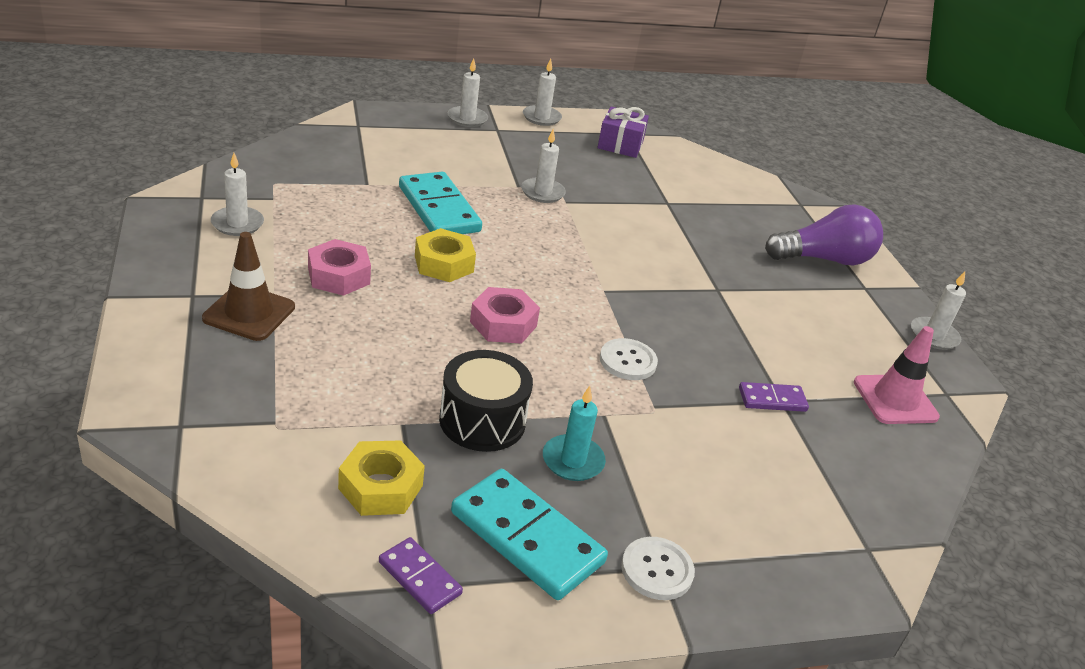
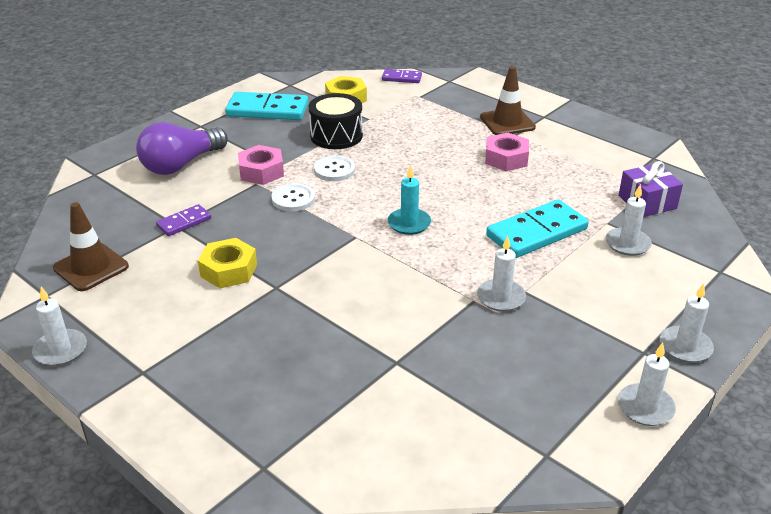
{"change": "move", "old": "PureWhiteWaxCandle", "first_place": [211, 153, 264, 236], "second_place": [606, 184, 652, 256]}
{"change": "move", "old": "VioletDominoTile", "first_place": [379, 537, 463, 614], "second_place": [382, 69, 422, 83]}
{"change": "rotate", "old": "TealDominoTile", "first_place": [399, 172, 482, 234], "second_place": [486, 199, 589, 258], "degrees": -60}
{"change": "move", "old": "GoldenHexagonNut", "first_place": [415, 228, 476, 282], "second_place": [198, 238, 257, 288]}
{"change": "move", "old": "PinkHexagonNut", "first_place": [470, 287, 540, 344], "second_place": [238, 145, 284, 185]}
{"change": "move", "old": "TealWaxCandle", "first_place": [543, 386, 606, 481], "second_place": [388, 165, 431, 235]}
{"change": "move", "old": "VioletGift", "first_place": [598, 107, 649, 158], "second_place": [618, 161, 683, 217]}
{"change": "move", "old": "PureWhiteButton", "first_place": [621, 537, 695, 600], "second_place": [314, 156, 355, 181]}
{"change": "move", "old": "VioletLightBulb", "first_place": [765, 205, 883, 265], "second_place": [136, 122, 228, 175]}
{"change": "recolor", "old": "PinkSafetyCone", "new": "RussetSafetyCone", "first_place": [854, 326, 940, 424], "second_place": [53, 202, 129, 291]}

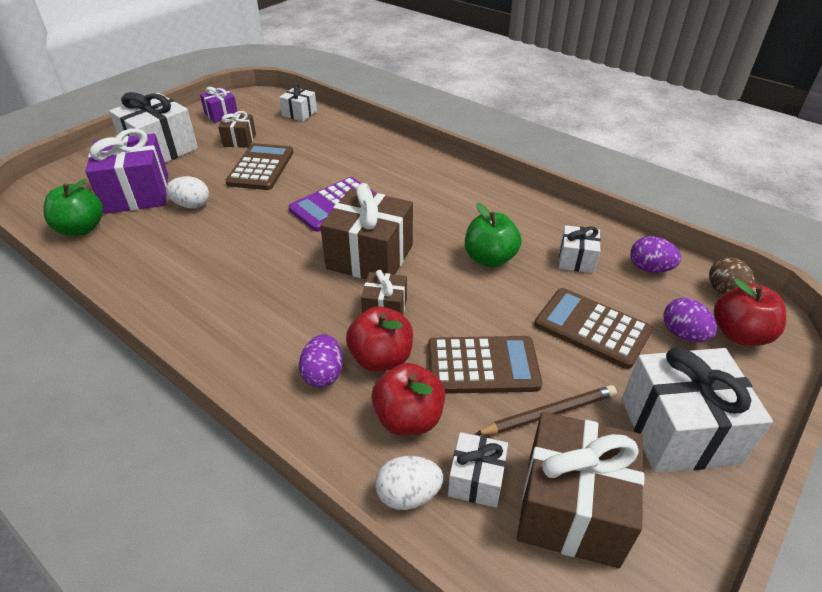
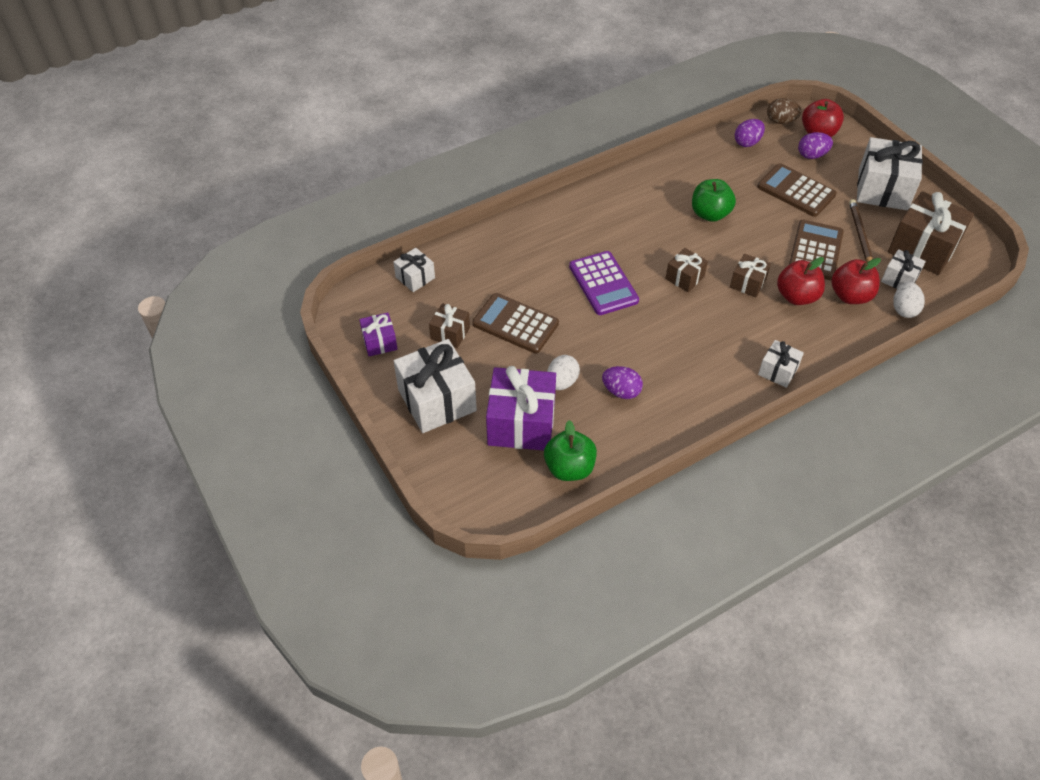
{"change": "move", "old": "VioletEgg", "first_place": [299, 334, 343, 388], "second_place": [602, 366, 643, 399]}
{"change": "resize", "old": "RussetGift", "first_place": [320, 183, 413, 279], "second_place": [665, 248, 708, 292], "factor": 0.52}
{"change": "rotate", "old": "RussetAddingMachine", "first_place": [534, 288, 653, 369], "second_place": [757, 163, 837, 217], "degrees": 75}
{"change": "move", "old": "PureWhiteGift", "first_place": [559, 225, 601, 273], "second_place": [758, 340, 804, 388]}

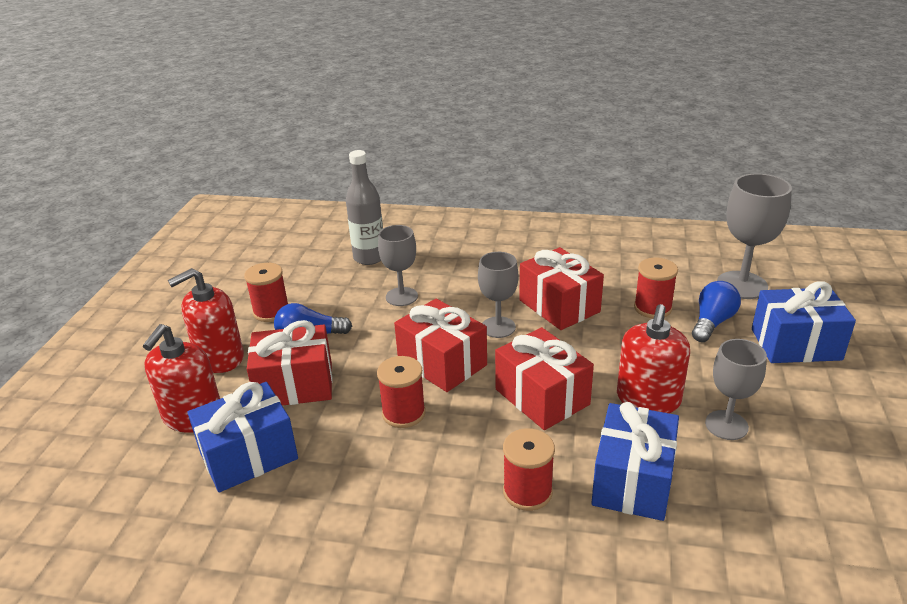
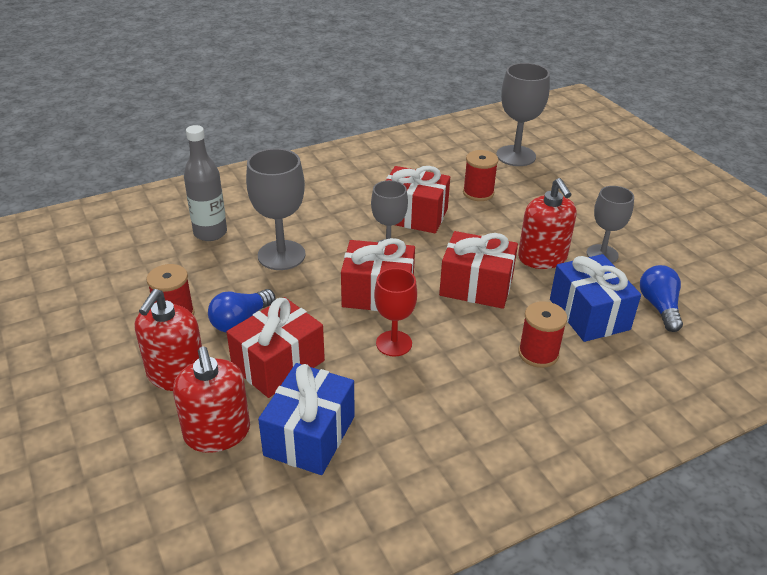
{"change": "replace", "old": "ScarletSpool", "new": "ScarletWineGlass", "first_place": [377, 356, 426, 428], "second_place": [374, 268, 417, 357]}
{"change": "resize", "old": "GreyWineGlass", "first_place": [378, 225, 418, 306], "second_place": [246, 148, 306, 270], "factor": 1.5}
{"change": "move", "old": "BlueLightBulb", "first_place": [692, 281, 741, 342], "second_place": [640, 265, 683, 332]}
{"change": "delete", "old": "BlueGift", "first_place": [752, 281, 856, 363]}

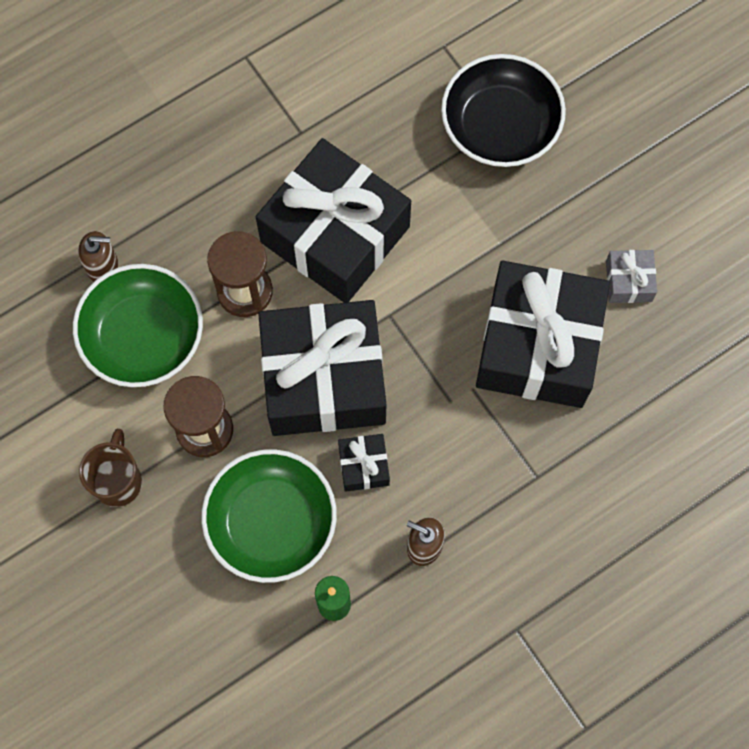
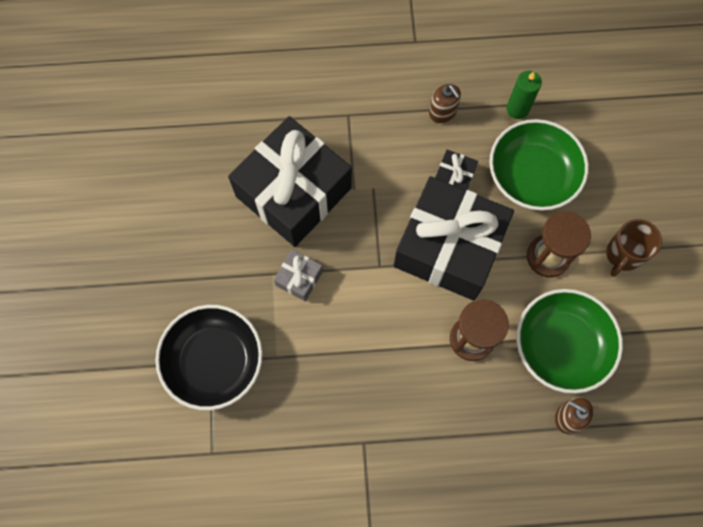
{"change": "delete", "old": "JetBlackGift", "first_place": [256, 138, 411, 303]}
{"change": "move", "old": "GreyGift", "first_place": [606, 250, 657, 303], "second_place": [274, 250, 323, 301]}

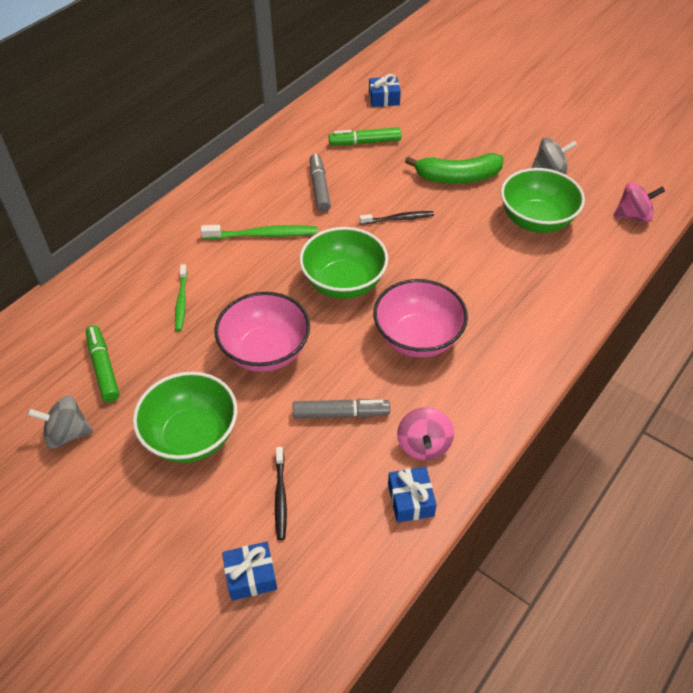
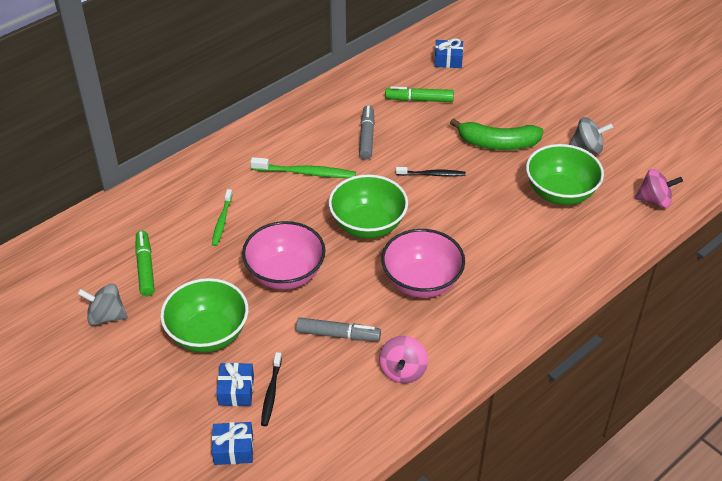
{"change": "move", "old": "BlueGift", "first_place": [388, 467, 437, 523], "second_place": [216, 362, 254, 406]}

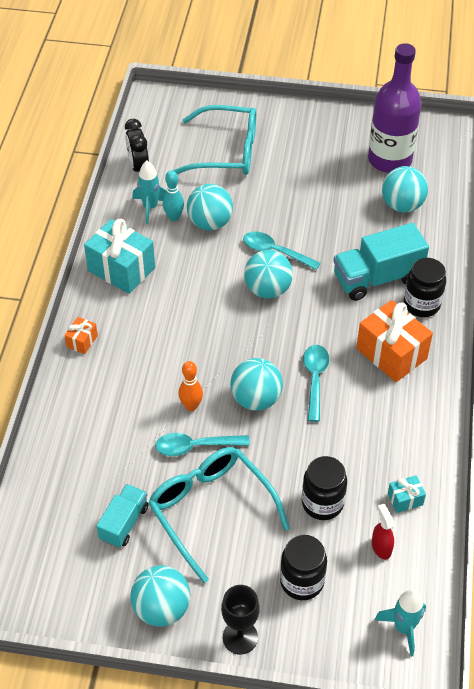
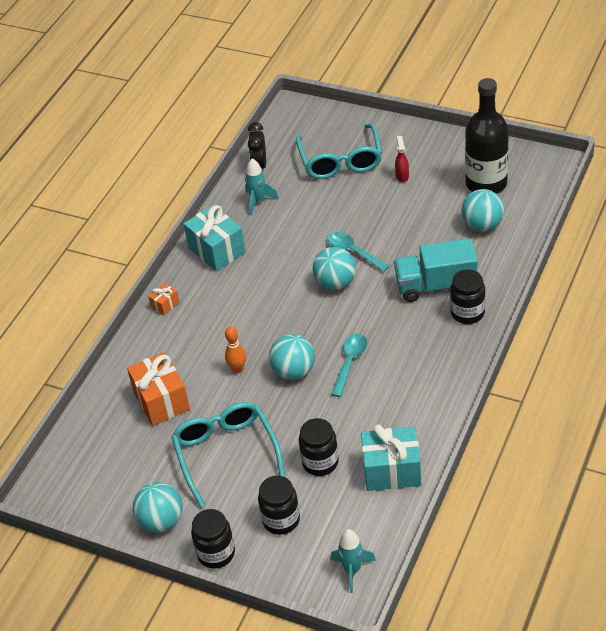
{"change": "delete", "old": "TealToyTruck", "first_place": [96, 484, 149, 548]}
{"change": "delete", "old": "TealSpoon", "first_place": [155, 433, 250, 456]}
{"change": "delete", "old": "TealBowlingPin", "first_place": [163, 170, 184, 221]}
{"change": "rotate", "old": "TealEyeglasses", "first_place": [173, 105, 256, 175], "second_place": [296, 124, 382, 179], "degrees": 60}
{"change": "delete", "old": "TealSphere", "first_place": [187, 184, 233, 231]}
{"change": "replace", "old": "JetBlackWineGlass", "new": "JetBlackPreserveJar", "first_place": [221, 585, 260, 655], "second_place": [191, 509, 235, 569]}
{"change": "move", "old": "BrightOrangeGift", "first_place": [356, 300, 433, 382], "second_place": [127, 352, 190, 426]}
{"change": "recolor", "old": "VioletBottle", "new": "JetBlackBottle", "first_place": [368, 43, 422, 173], "second_place": [465, 78, 509, 194]}
{"change": "move", "old": "ScarletSprayCleaner", "first_place": [372, 504, 394, 559], "second_place": [395, 136, 409, 182]}
{"change": "resize", "old": "TealGift", "first_place": [388, 475, 426, 513], "second_place": [361, 424, 421, 491], "factor": 2.12}

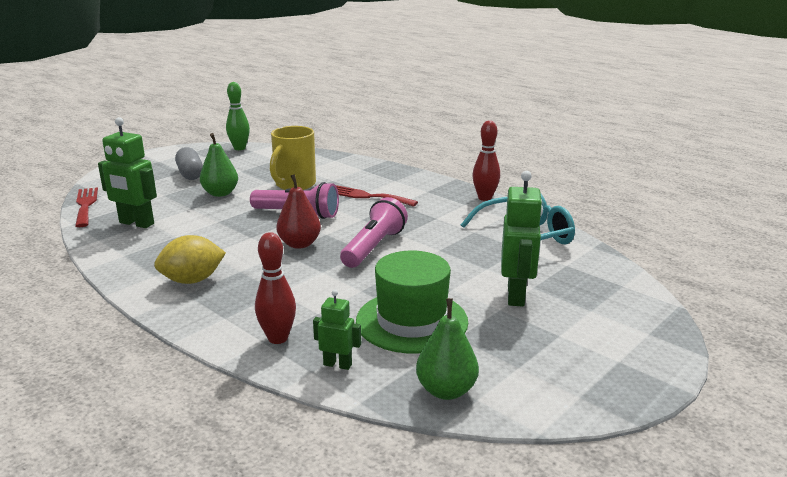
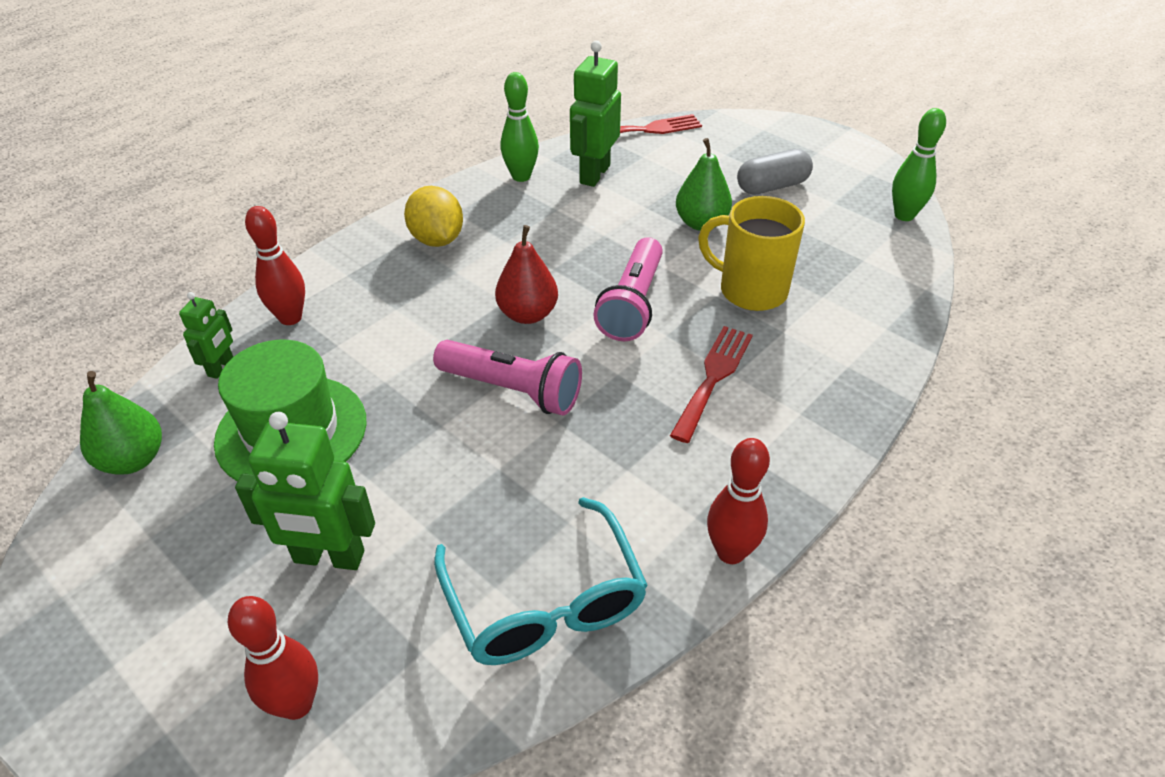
{"change": "insert", "new": "ScarletBowlingPin", "second_place": [228, 596, 318, 720]}
{"change": "insert", "new": "EmeraldBowlingPin", "second_place": [500, 72, 539, 182]}

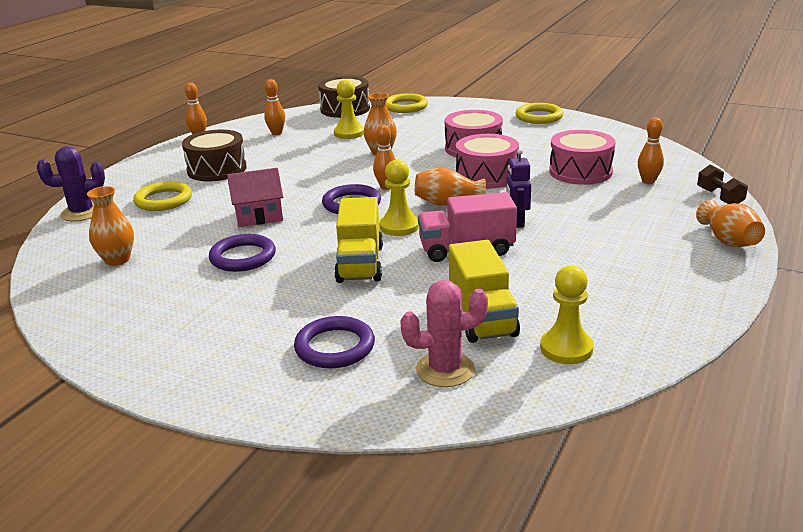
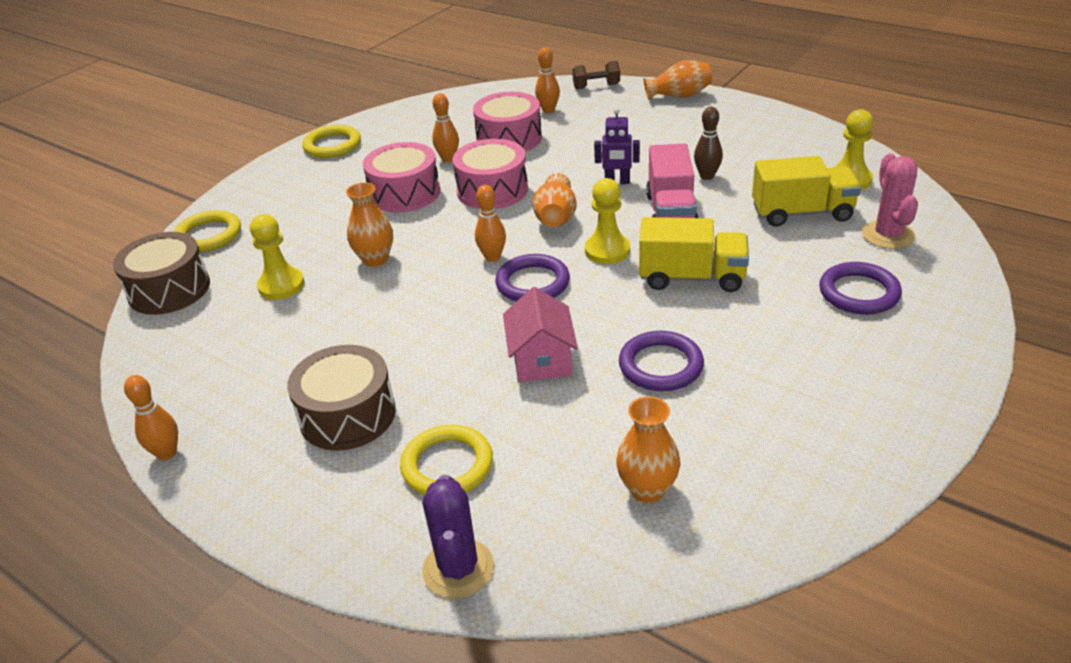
{"change": "move", "old": "BrightOrangeBowlingPin", "first_place": [264, 79, 285, 135], "second_place": [432, 93, 459, 162]}
{"change": "insert", "new": "RussetBowlingPin", "second_place": [694, 107, 723, 180]}

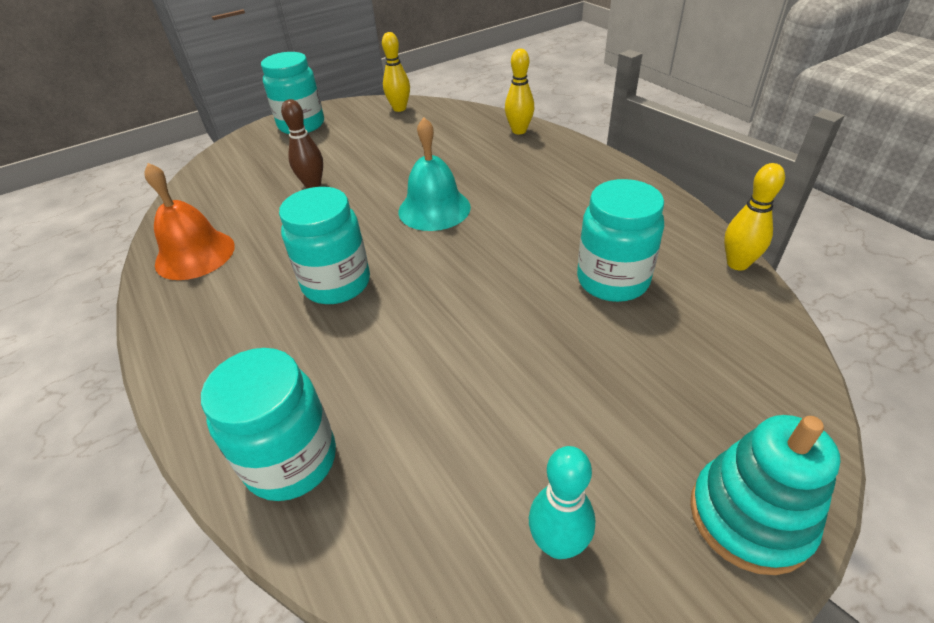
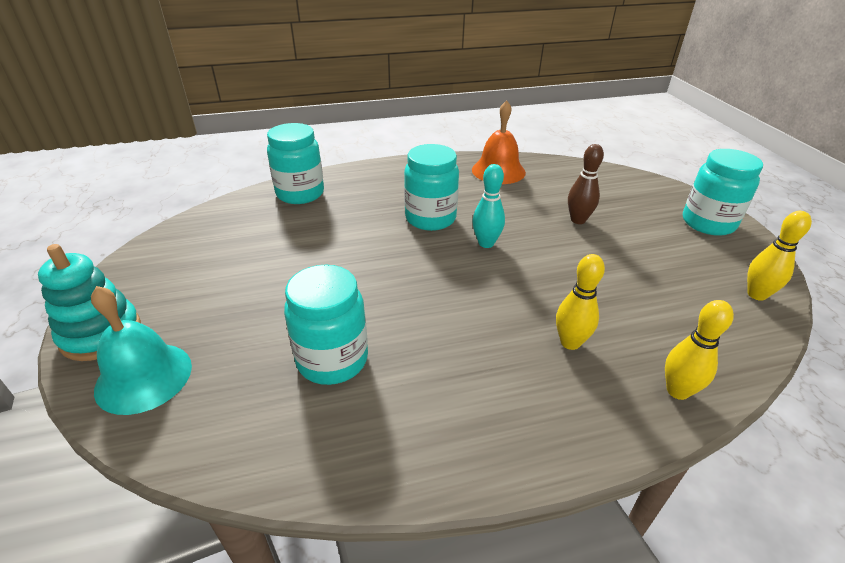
{"change": "move", "old": "TealSchoolBell", "first_place": [398, 117, 471, 231], "second_place": [91, 286, 192, 415]}
{"change": "move", "old": "TealBowlingPin", "first_place": [529, 446, 595, 559], "second_place": [472, 164, 505, 248]}
{"change": "move", "old": "GoldenBowlingPin", "first_place": [724, 163, 785, 271], "second_place": [556, 254, 605, 350]}

